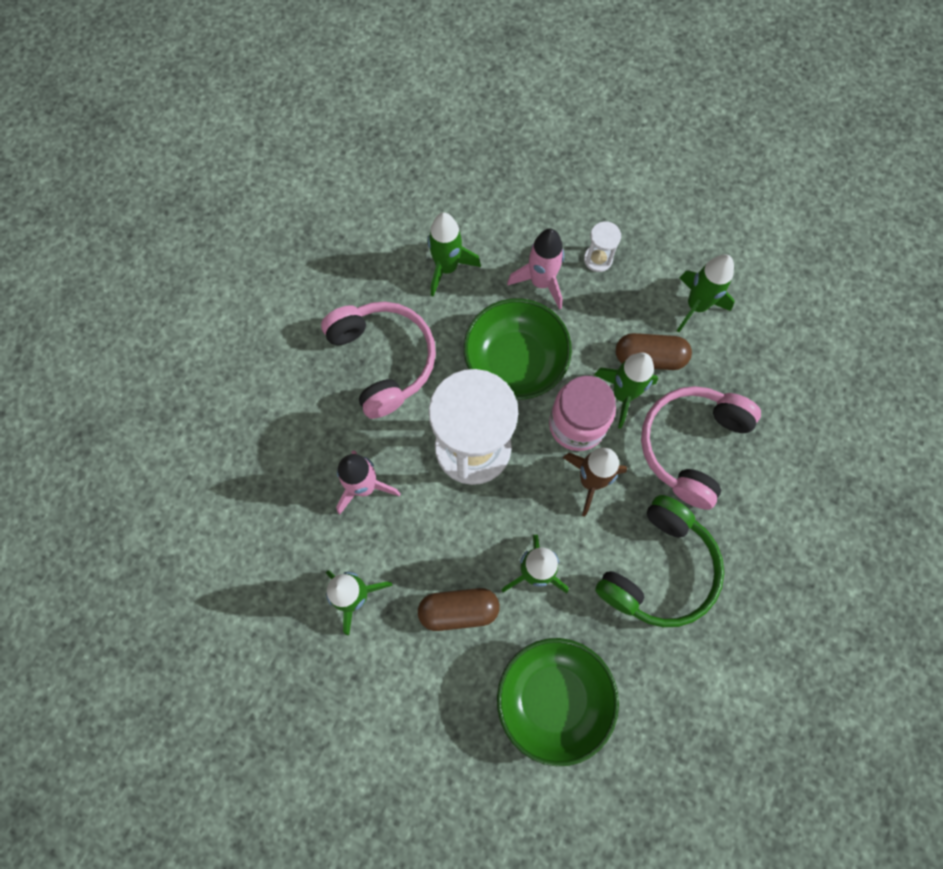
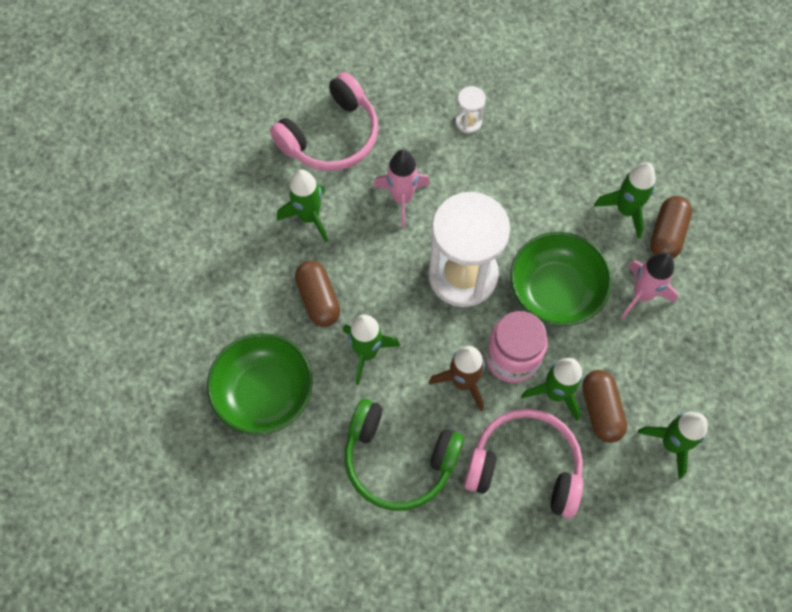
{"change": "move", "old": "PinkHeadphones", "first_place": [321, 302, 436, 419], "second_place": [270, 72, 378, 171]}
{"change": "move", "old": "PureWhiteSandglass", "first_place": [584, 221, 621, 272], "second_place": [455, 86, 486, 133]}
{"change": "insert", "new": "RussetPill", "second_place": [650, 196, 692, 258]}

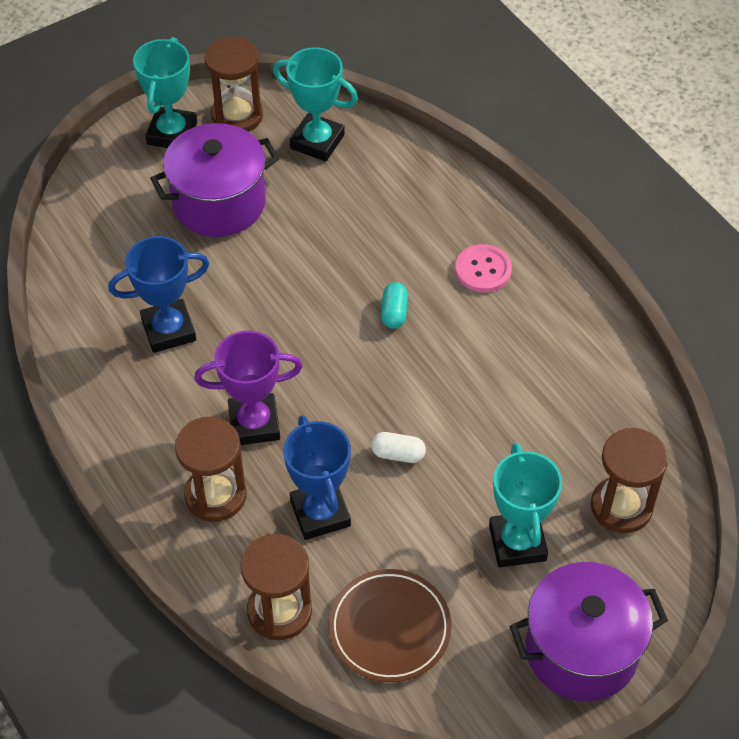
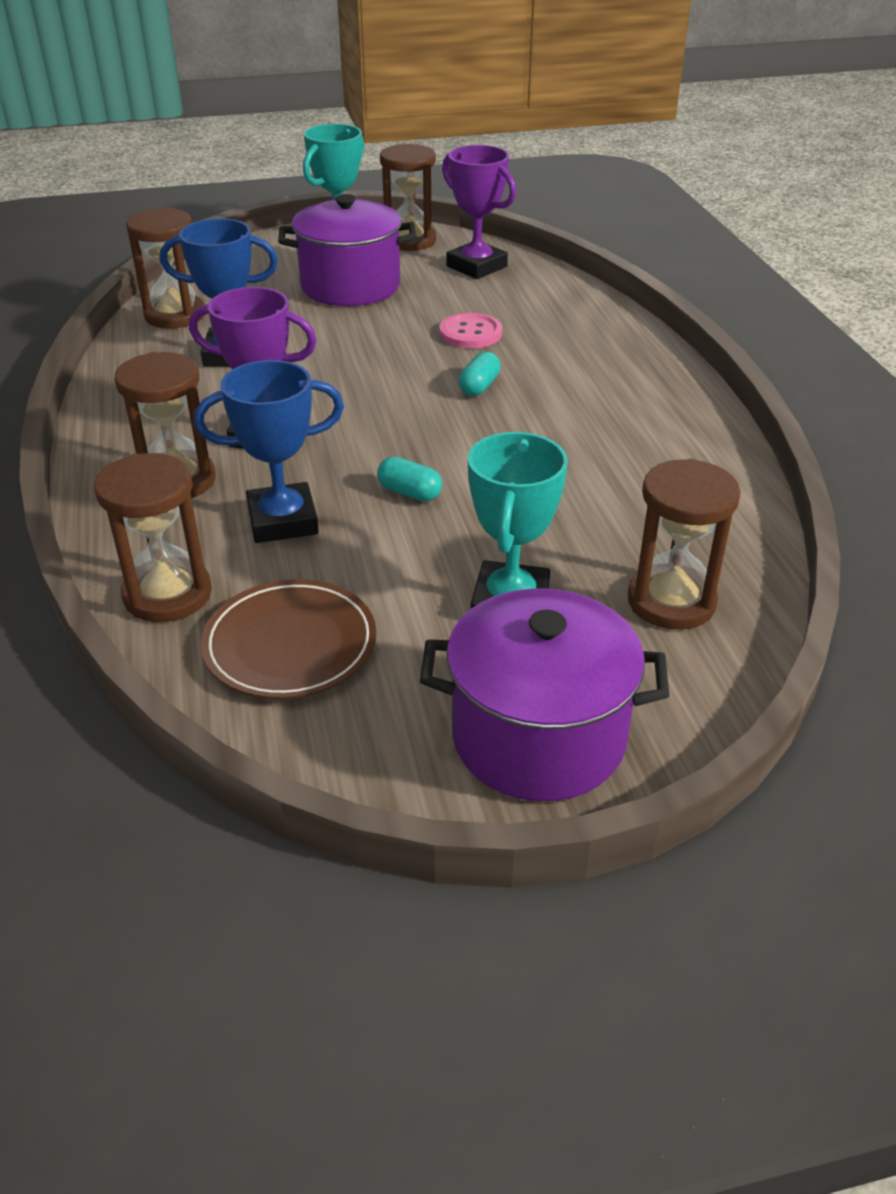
{"change": "recolor", "old": "TealAwardCup", "new": "VioletAwardCup", "first_place": [273, 47, 358, 162], "second_place": [442, 145, 516, 279]}
{"change": "rotate", "old": "BlueAwardCup", "first_place": [283, 415, 351, 540], "second_place": [194, 360, 344, 543], "degrees": 75}
{"change": "recolor", "old": "PureWhitePill", "new": "TealPill", "first_place": [371, 432, 426, 463], "second_place": [377, 456, 442, 501]}
{"change": "move", "old": "PinkButton", "first_place": [455, 244, 512, 293], "second_place": [439, 313, 502, 348]}
{"change": "insert", "new": "RussetSandglass", "second_place": [126, 208, 205, 328]}

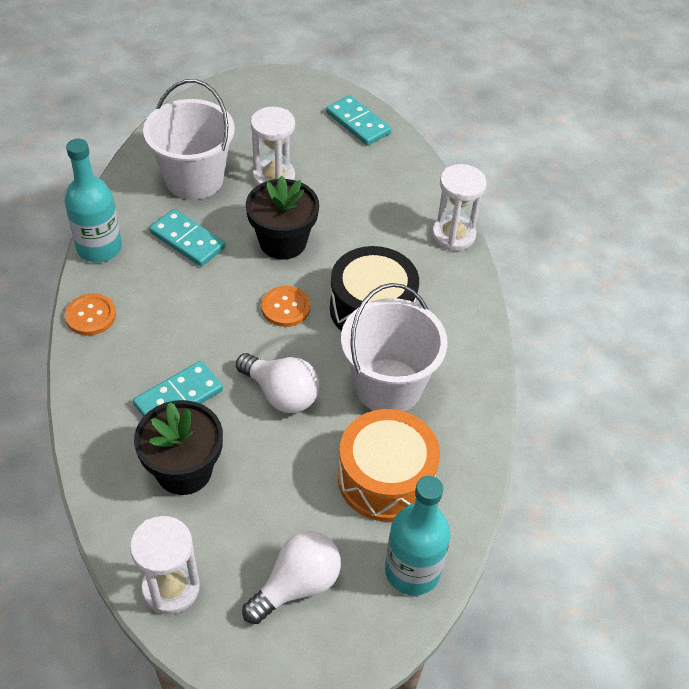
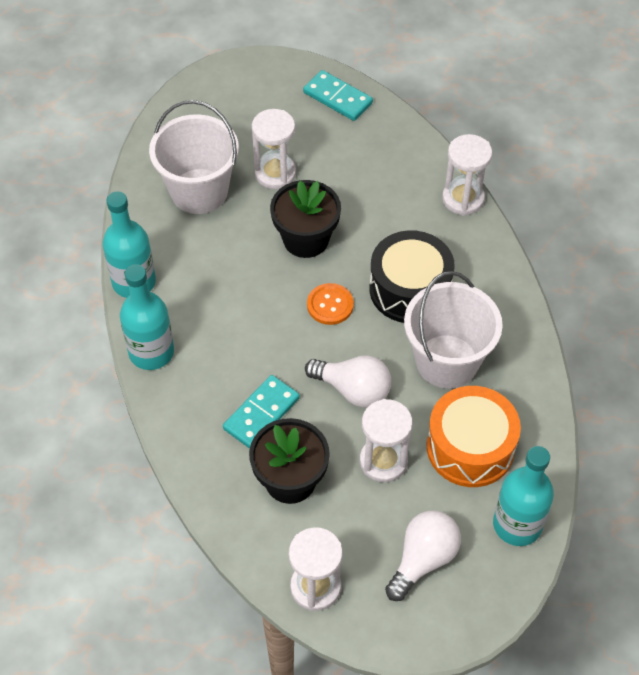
{"change": "replace", "old": "BrightOrangeButton", "new": "TealBottle", "first_place": [65, 293, 116, 336], "second_place": [120, 264, 174, 370]}
{"change": "delete", "old": "TealDominoTile", "first_place": [149, 209, 225, 266]}
{"change": "insert", "new": "PureWhiteSandglass", "second_place": [360, 399, 413, 482]}

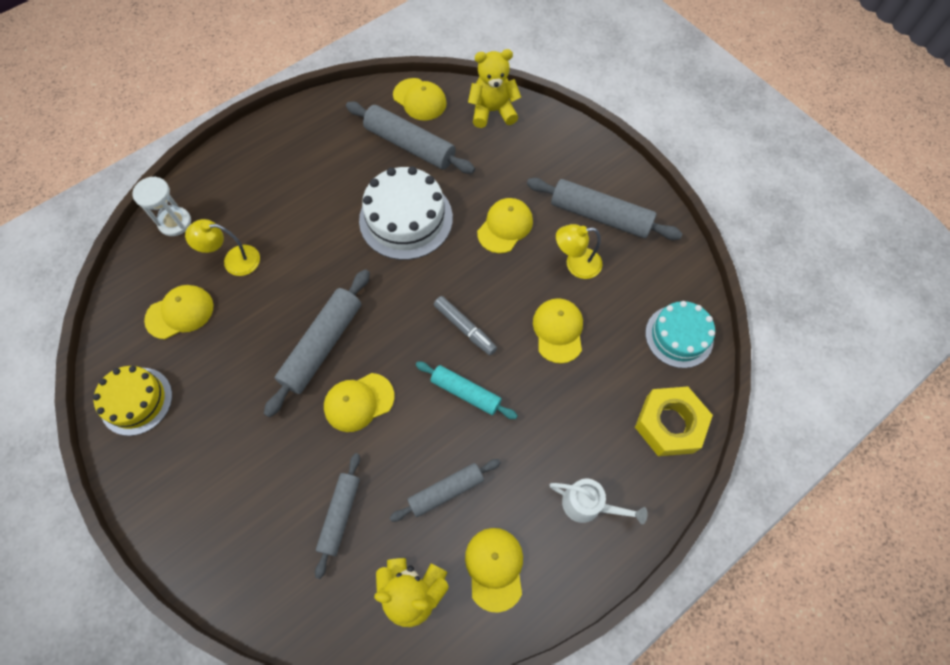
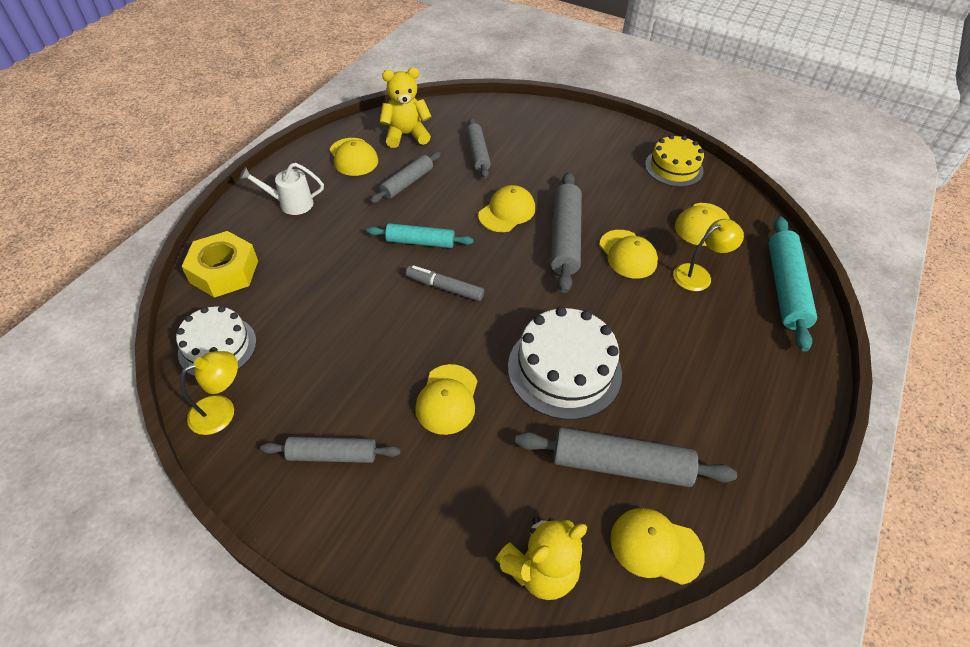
{"change": "replace", "old": "PureWhiteSandglass", "new": "TealDoughRoller", "first_place": [132, 177, 191, 236], "second_place": [769, 216, 817, 352]}
{"change": "resize", "old": "GreyDoughRoller", "first_place": [527, 178, 683, 240], "second_place": [260, 437, 400, 463], "factor": 0.63}
{"change": "move", "old": "GoldenPeakedCap", "first_place": [533, 298, 583, 363], "second_place": [599, 230, 658, 279]}
{"change": "move", "old": "GoldenLamp", "first_place": [556, 224, 602, 279], "second_place": [180, 351, 238, 435]}
{"change": "recolor", "old": "TealGateau", "new": "PureWhiteGateau", "first_place": [645, 301, 715, 368], "second_place": [176, 306, 256, 376]}

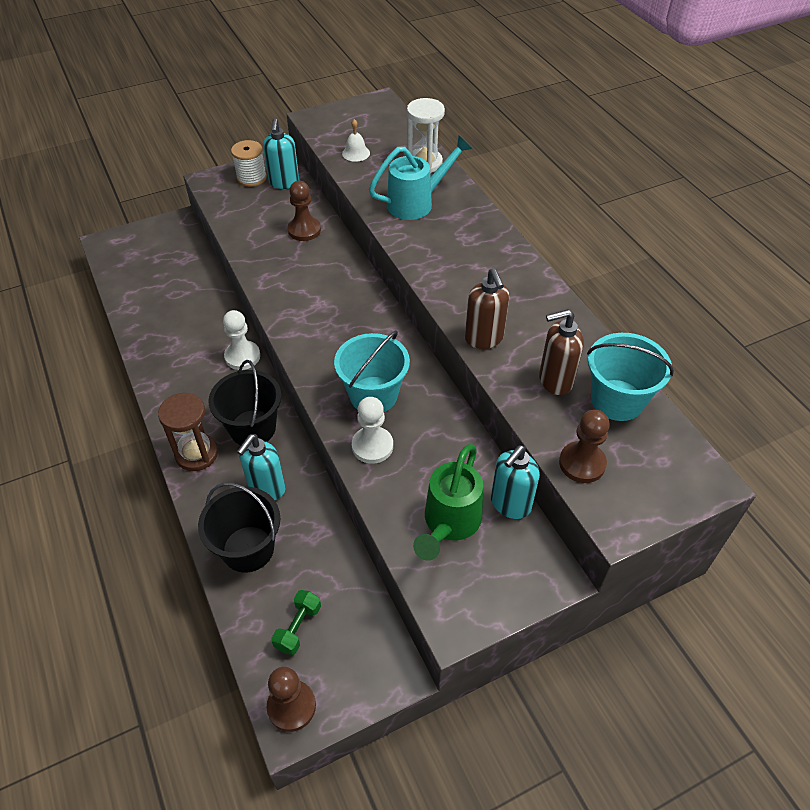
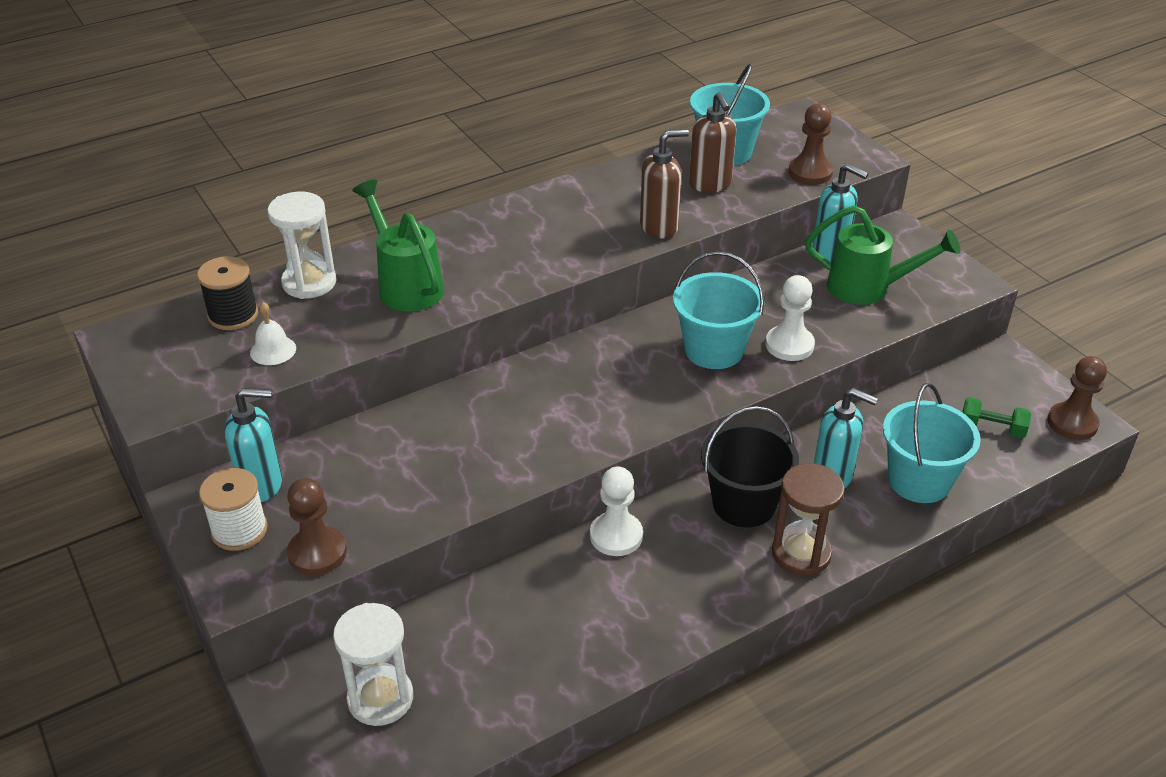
{"change": "recolor", "old": "JetBlackSandBucket", "new": "TealSandBucket", "first_place": [198, 482, 280, 573], "second_place": [883, 383, 981, 503]}
{"change": "move", "old": "RussetPawn", "first_place": [288, 181, 321, 241], "second_place": [287, 478, 347, 575]}
{"change": "recolor", "old": "TealWateringPot", "new": "EmeraldWateringPot", "first_place": [369, 135, 472, 220], "second_place": [352, 180, 444, 311]}
{"change": "insert", "new": "JetBlackSpool", "second_place": [197, 256, 258, 330]}
{"change": "insert", "new": "PureWhiteSandglass", "second_place": [333, 603, 413, 726]}

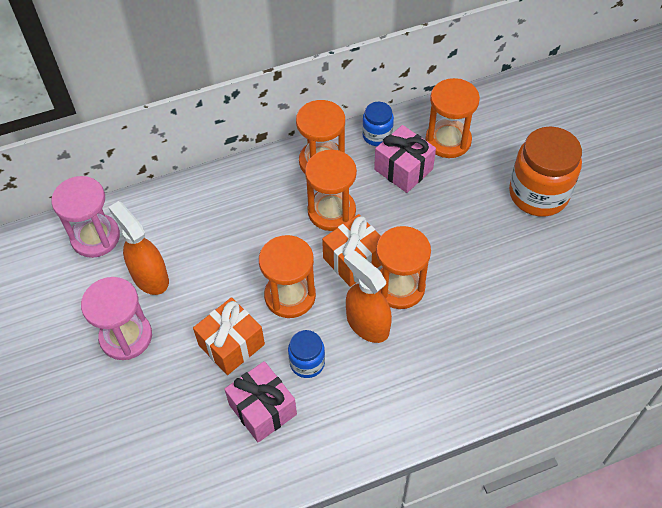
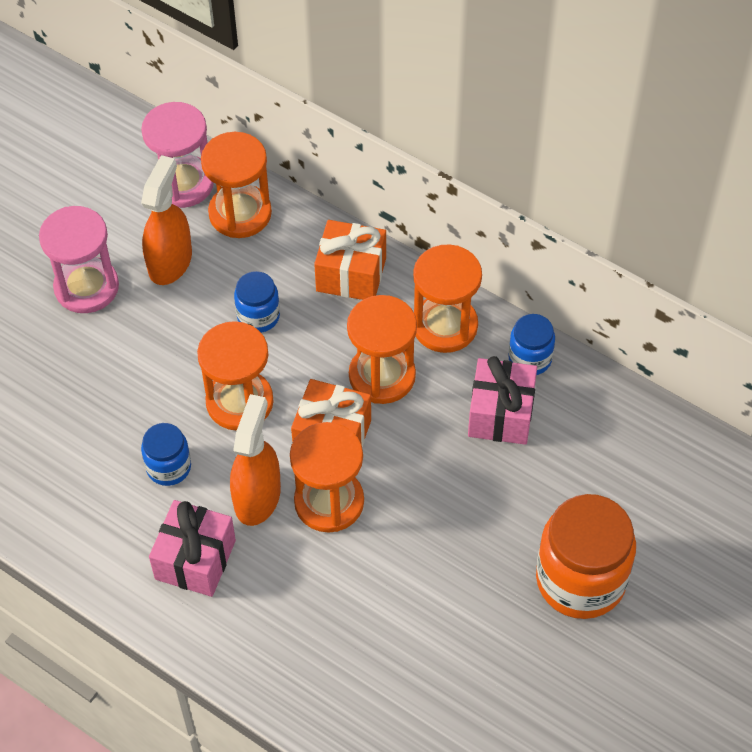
{"change": "move", "old": "BrightOrangeGift", "first_place": [193, 297, 265, 375], "second_place": [314, 220, 386, 300]}
{"change": "move", "old": "PinkGift", "first_place": [224, 361, 297, 442], "second_place": [149, 500, 236, 597]}
{"change": "move", "old": "BrightOrangeSandglass", "first_place": [425, 78, 480, 158], "second_place": [201, 132, 272, 238]}
{"change": "insert", "new": "BluePreserveJar", "second_place": [234, 271, 280, 333]}

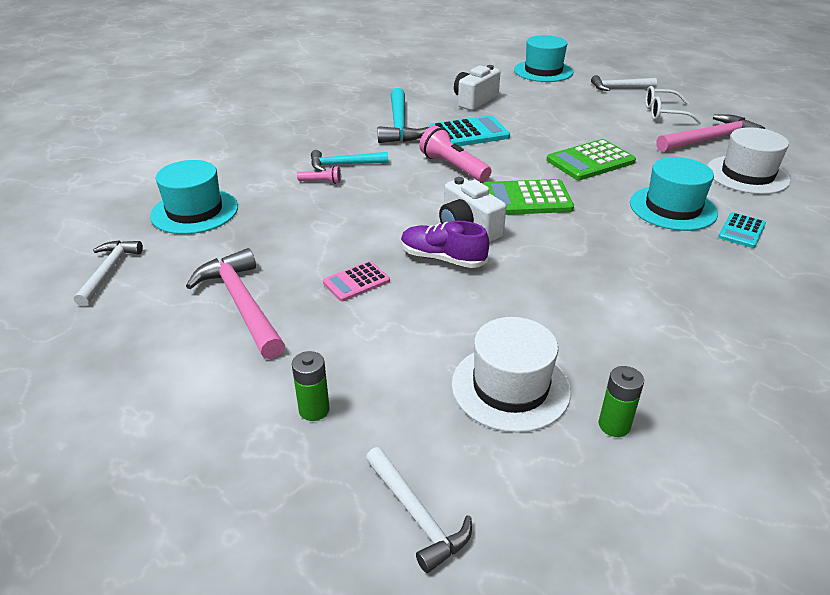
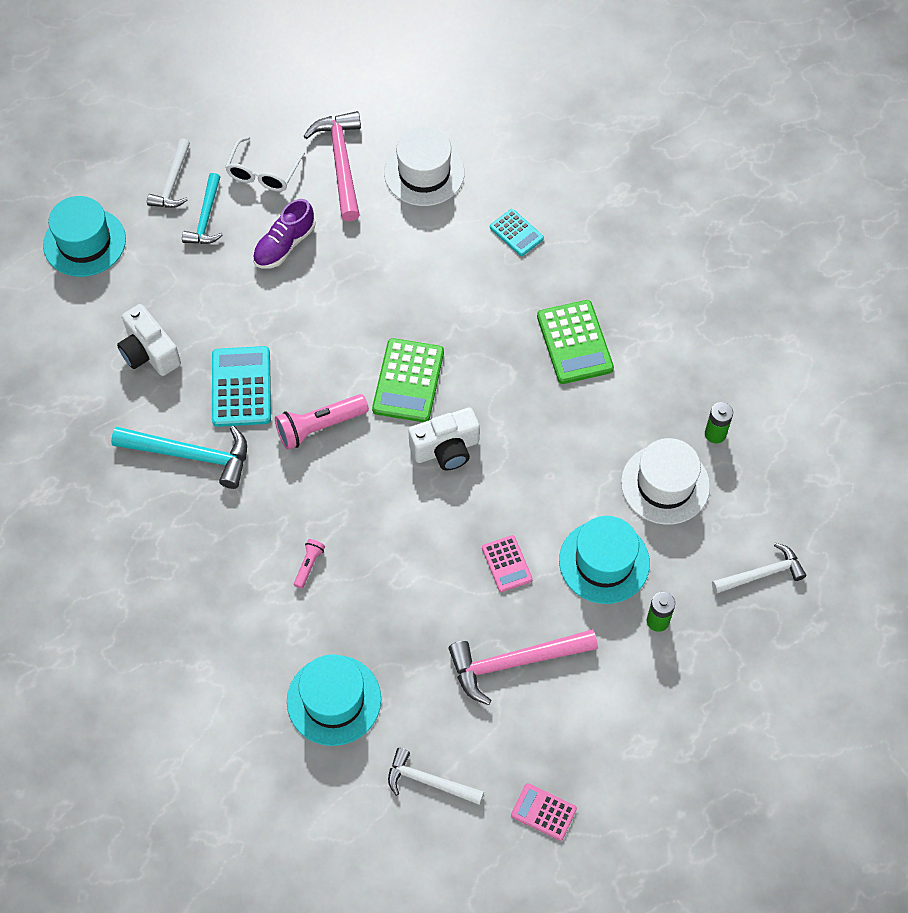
{"change": "move", "old": "TealHammer", "first_place": [311, 150, 388, 171], "second_place": [182, 173, 223, 244]}
{"change": "move", "old": "VioletSneaker", "first_place": [401, 221, 489, 268], "second_place": [253, 199, 316, 269]}
{"change": "move", "old": "EmeraldAddingMachine", "first_place": [547, 139, 636, 180], "second_place": [537, 300, 614, 384]}
{"change": "move", "old": "TealTallHat", "first_place": [630, 157, 718, 231], "second_place": [559, 516, 650, 604]}
{"change": "insert", "new": "PinkAddingMachine", "second_place": [511, 783, 577, 841]}

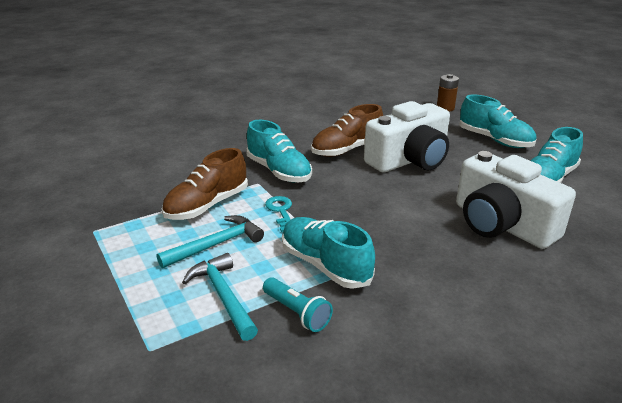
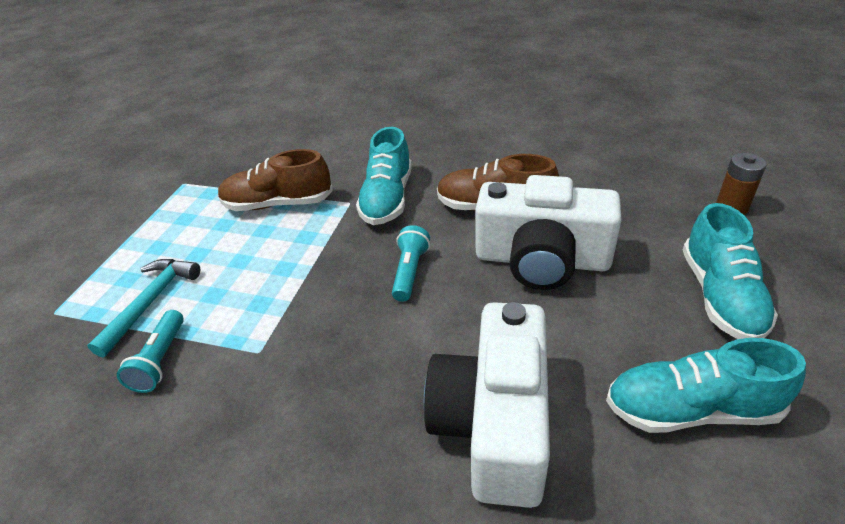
{"change": "delete", "old": "TealHammer", "first_place": [156, 215, 264, 268]}
{"change": "delete", "old": "TealKey", "first_place": [265, 196, 292, 232]}
{"change": "delete", "old": "TealSneaker", "first_place": [282, 217, 375, 289]}
{"change": "insert", "new": "TealFlashlight", "second_place": [392, 225, 430, 302]}

